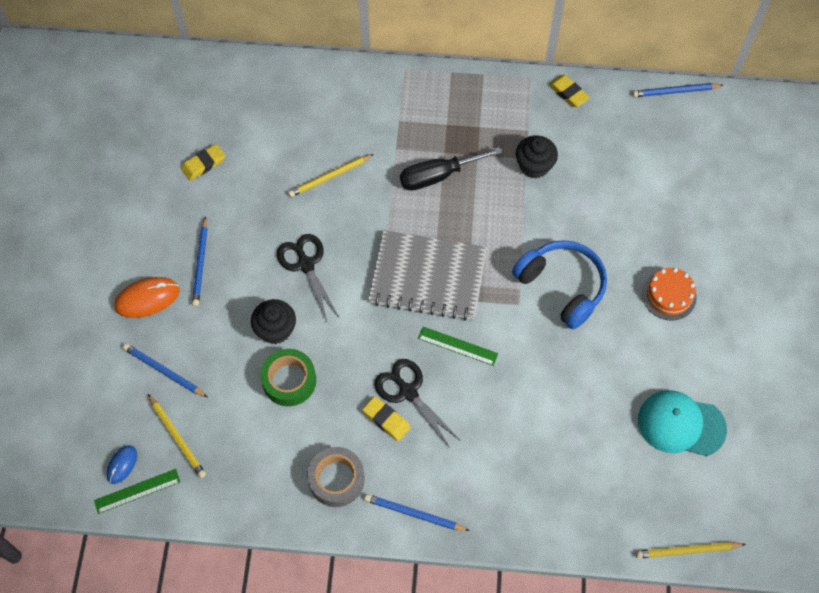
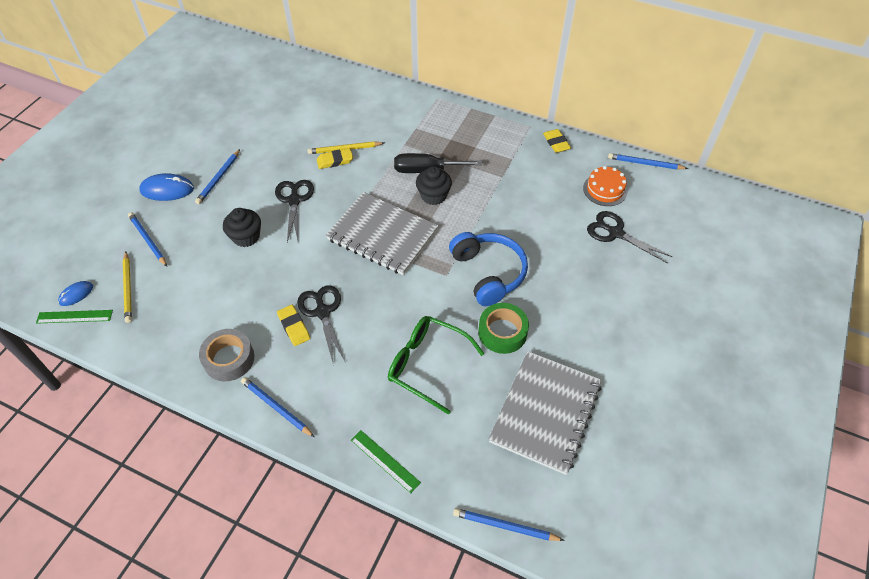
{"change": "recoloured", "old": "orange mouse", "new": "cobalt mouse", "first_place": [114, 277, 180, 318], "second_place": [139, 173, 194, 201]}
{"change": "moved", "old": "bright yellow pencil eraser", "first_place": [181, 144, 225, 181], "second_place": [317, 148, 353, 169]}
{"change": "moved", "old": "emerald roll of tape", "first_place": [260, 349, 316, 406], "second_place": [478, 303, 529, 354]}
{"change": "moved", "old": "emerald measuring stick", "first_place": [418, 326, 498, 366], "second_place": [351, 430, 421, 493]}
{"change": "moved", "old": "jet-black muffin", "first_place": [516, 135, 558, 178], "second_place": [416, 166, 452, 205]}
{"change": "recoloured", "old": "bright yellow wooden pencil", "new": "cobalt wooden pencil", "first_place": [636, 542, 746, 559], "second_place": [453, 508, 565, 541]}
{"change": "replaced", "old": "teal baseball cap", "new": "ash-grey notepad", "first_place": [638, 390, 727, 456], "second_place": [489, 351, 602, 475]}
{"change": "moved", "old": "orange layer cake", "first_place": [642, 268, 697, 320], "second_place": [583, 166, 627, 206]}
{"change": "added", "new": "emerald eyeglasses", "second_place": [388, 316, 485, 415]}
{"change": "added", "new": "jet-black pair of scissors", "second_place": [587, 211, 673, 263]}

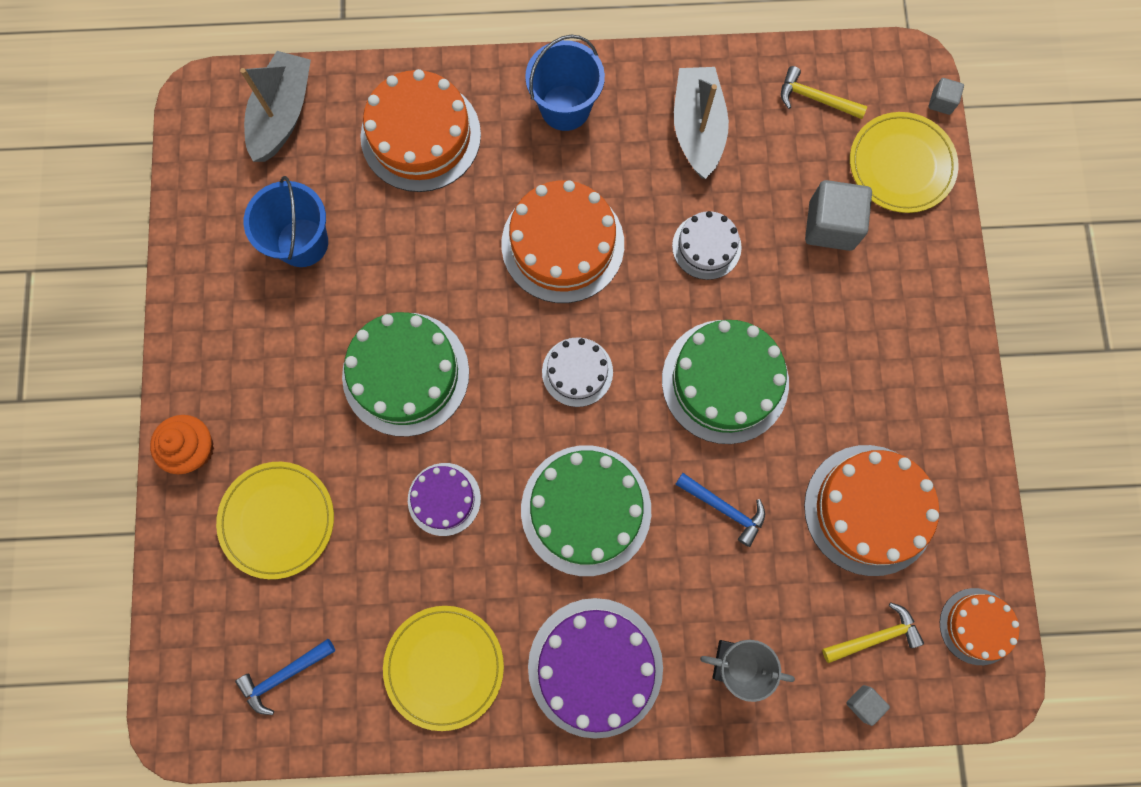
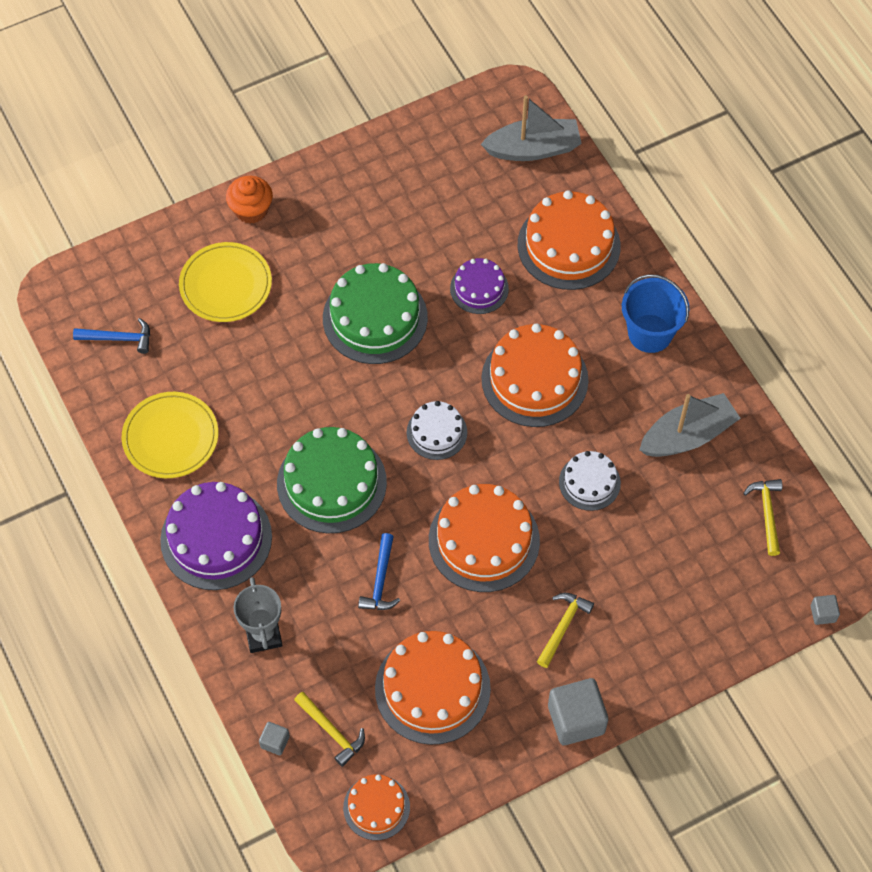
{"change": "turned", "old": "cobalt claw hammer", "first_place": [235, 639, 335, 715], "second_place": [73, 318, 150, 354], "degrees": 150}
{"change": "removed", "old": "cobalt bucket", "first_place": [244, 176, 328, 267]}
{"change": "moved", "old": "violet layer cake", "first_place": [408, 463, 481, 536], "second_place": [450, 258, 509, 314]}
{"change": "recoloured", "old": "emerald layer cake", "new": "orange layer cake", "first_place": [662, 320, 789, 444], "second_place": [429, 484, 540, 592]}
{"change": "moved", "old": "ash-grey block", "first_place": [805, 180, 872, 251], "second_place": [548, 678, 608, 745]}
{"change": "removed", "old": "bright yellow plate", "first_place": [850, 112, 959, 213]}
{"change": "added", "new": "bright yellow claw hammer", "second_place": [537, 593, 594, 668]}

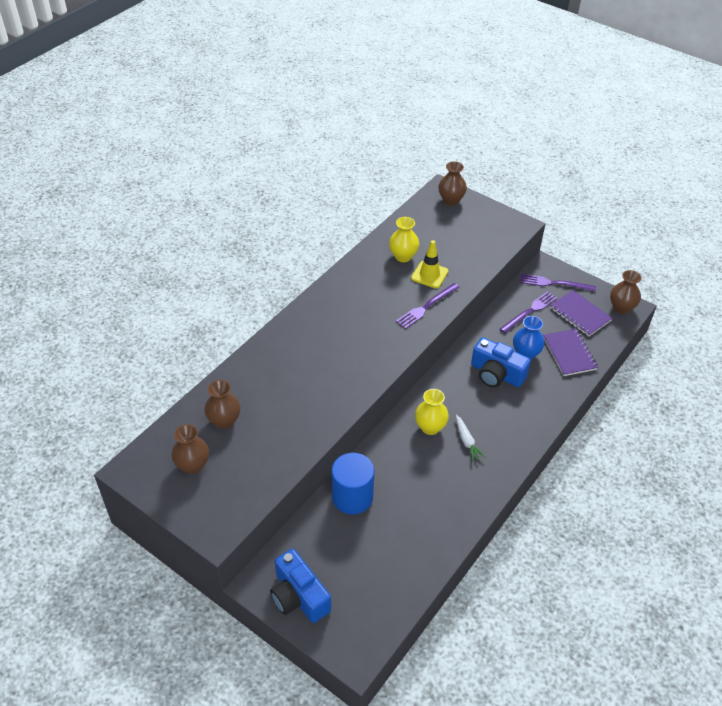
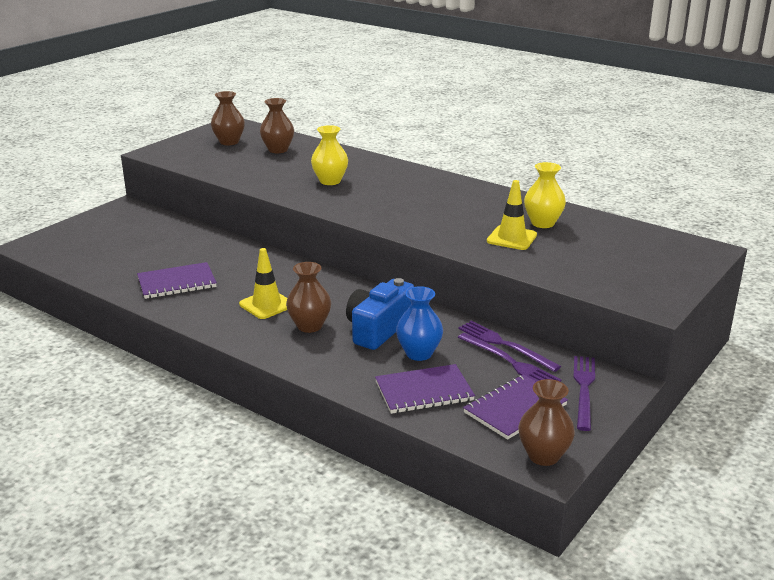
{"change": "removed", "old": "cobalt compact camera", "first_place": [270, 549, 331, 623]}
{"change": "removed", "old": "cobalt cylinder", "first_place": [331, 453, 374, 515]}
{"change": "moved", "old": "violet table fork", "first_place": [396, 283, 460, 329], "second_place": [458, 321, 561, 372]}
{"change": "moved", "old": "bright yellow vase", "first_place": [415, 389, 449, 435], "second_place": [311, 125, 348, 185]}
{"change": "moved", "old": "russet vase", "first_place": [438, 161, 467, 206], "second_place": [286, 262, 331, 333]}
{"change": "replaced", "old": "snow-white toy carrot", "new": "bright yellow road cone", "first_place": [456, 415, 485, 461], "second_place": [239, 248, 287, 319]}
{"change": "added", "new": "violet notepad", "second_place": [137, 262, 217, 299]}

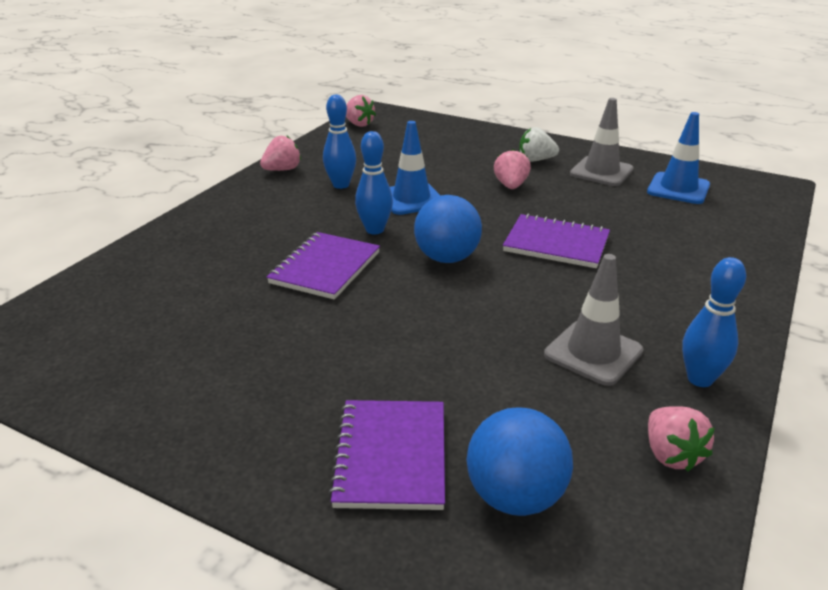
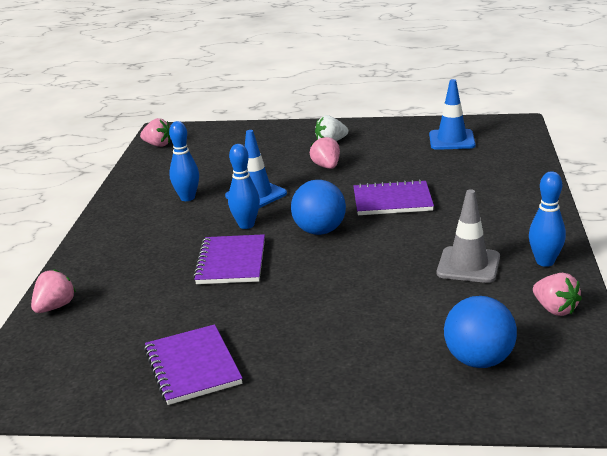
{"change": "moved", "old": "pink strawberry", "first_place": [260, 135, 301, 171], "second_place": [31, 269, 76, 313]}
{"change": "moved", "old": "violet notepad", "first_place": [328, 400, 445, 510], "second_place": [144, 324, 243, 405]}
{"change": "removed", "old": "ash-grey road cone", "first_place": [570, 98, 634, 186]}

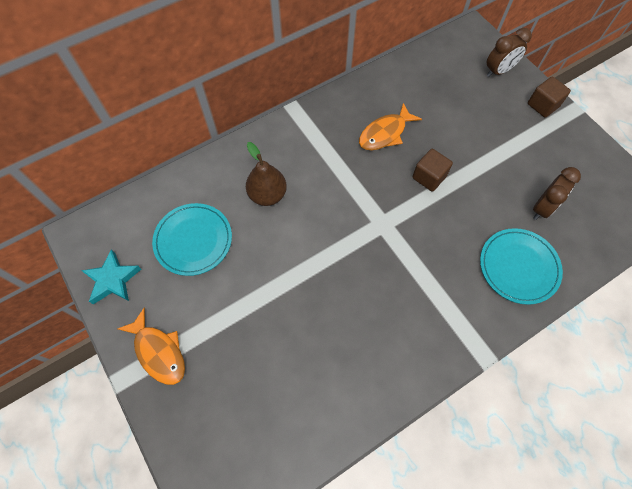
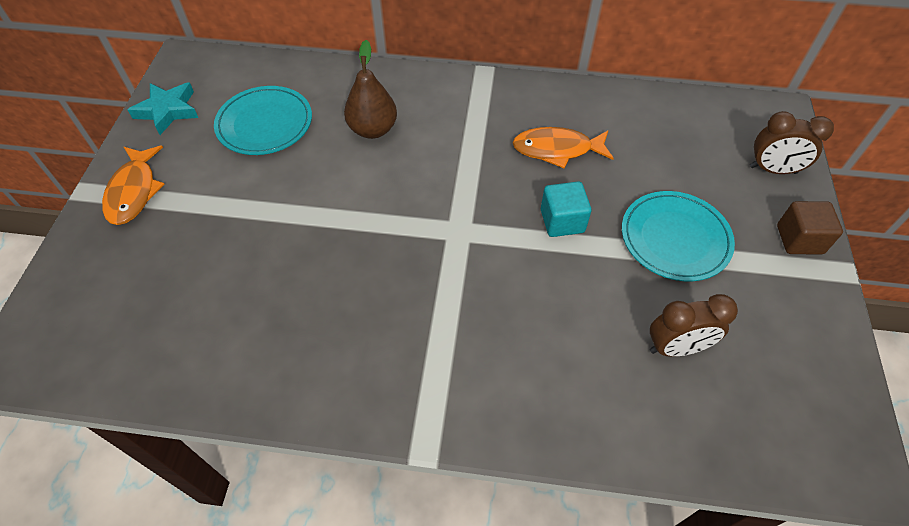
{"change": "recoloured", "old": "russet block", "new": "teal block", "first_place": [412, 149, 453, 191], "second_place": [541, 182, 591, 237]}
{"change": "moved", "old": "teal plate", "first_place": [480, 228, 563, 305], "second_place": [622, 191, 735, 281]}

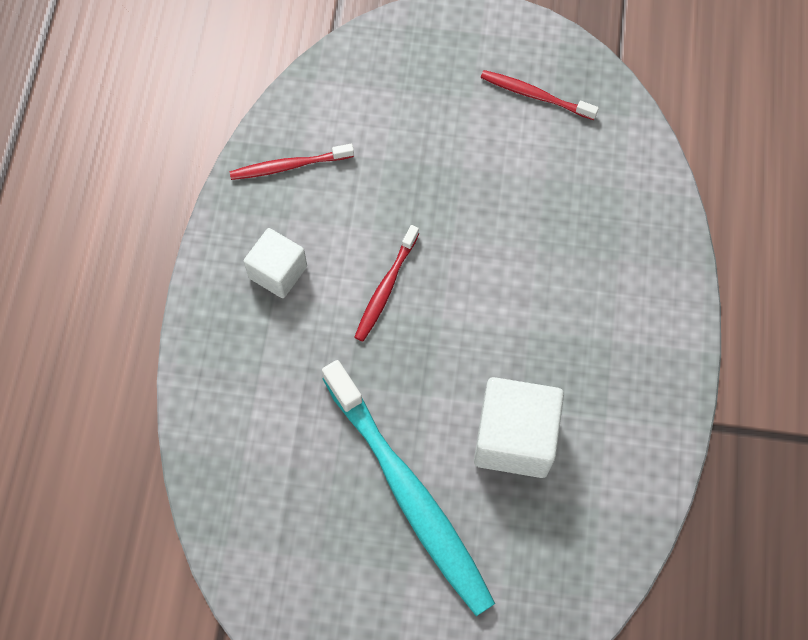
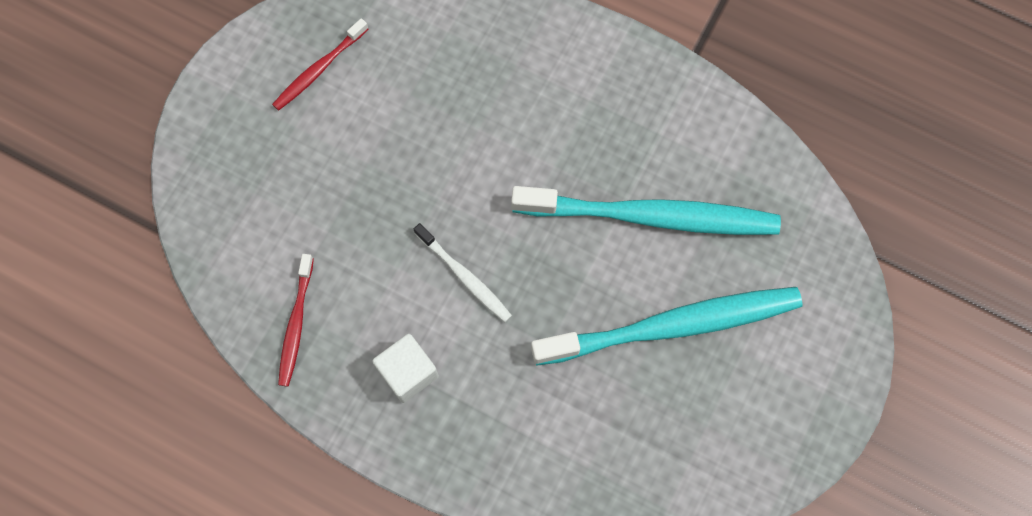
{"change": "recoloured", "old": "red tooth brush", "new": "snow-white tooth brush", "first_place": [354, 225, 419, 342], "second_place": [414, 223, 512, 322]}
{"change": "replaced", "old": "snow-white block", "new": "teal tooth brush", "first_place": [474, 377, 564, 478], "second_place": [511, 186, 781, 235]}

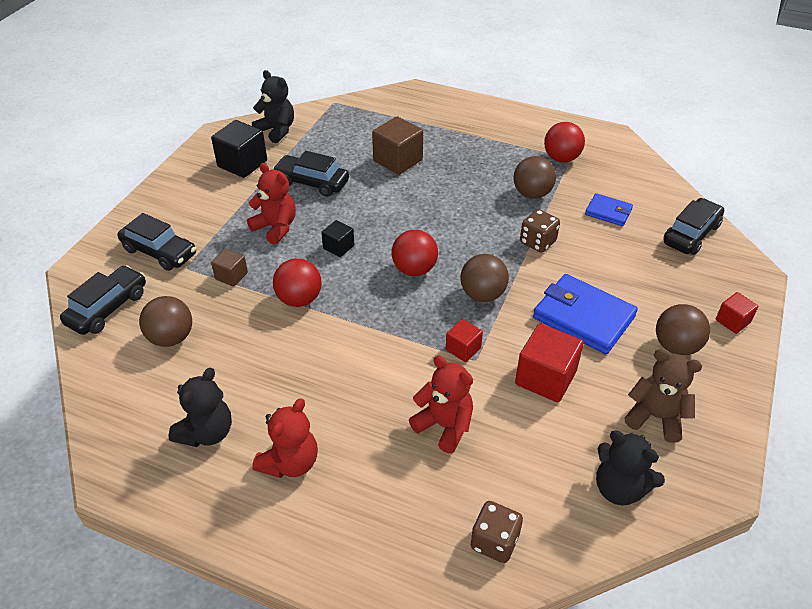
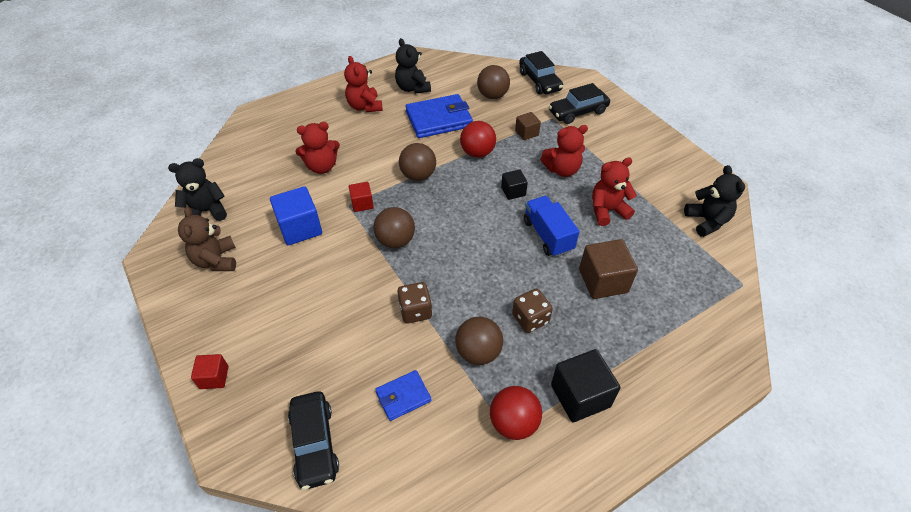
{"change": "moved", "old": "jet-black block", "first_place": [211, 120, 267, 178], "second_place": [551, 349, 620, 422]}
{"change": "turned", "old": "jet-black teddy", "first_place": [252, 70, 294, 143], "second_place": [684, 165, 745, 237], "degrees": -90}
{"change": "replaced", "old": "jet-black car", "new": "red teddy", "first_place": [272, 151, 349, 197], "second_place": [592, 158, 637, 226]}
{"change": "removed", "old": "red play ball", "first_place": [391, 230, 438, 276]}
{"change": "moved", "old": "russet game die", "first_place": [471, 501, 523, 563], "second_place": [512, 288, 553, 333]}
{"change": "recoloured", "old": "red block", "new": "cobalt block", "first_place": [515, 324, 584, 402], "second_place": [270, 186, 322, 245]}
{"change": "moved", "old": "cobalt card wallet", "first_place": [533, 274, 638, 354], "second_place": [405, 94, 473, 138]}
{"change": "turned", "old": "russet teddy", "first_place": [624, 349, 702, 443], "second_place": [178, 207, 236, 271], "degrees": 105}
{"change": "moved", "old": "russet play ball", "first_place": [656, 304, 710, 355], "second_place": [399, 143, 436, 181]}
{"change": "added", "new": "cobalt toy truck", "second_place": [524, 196, 580, 257]}

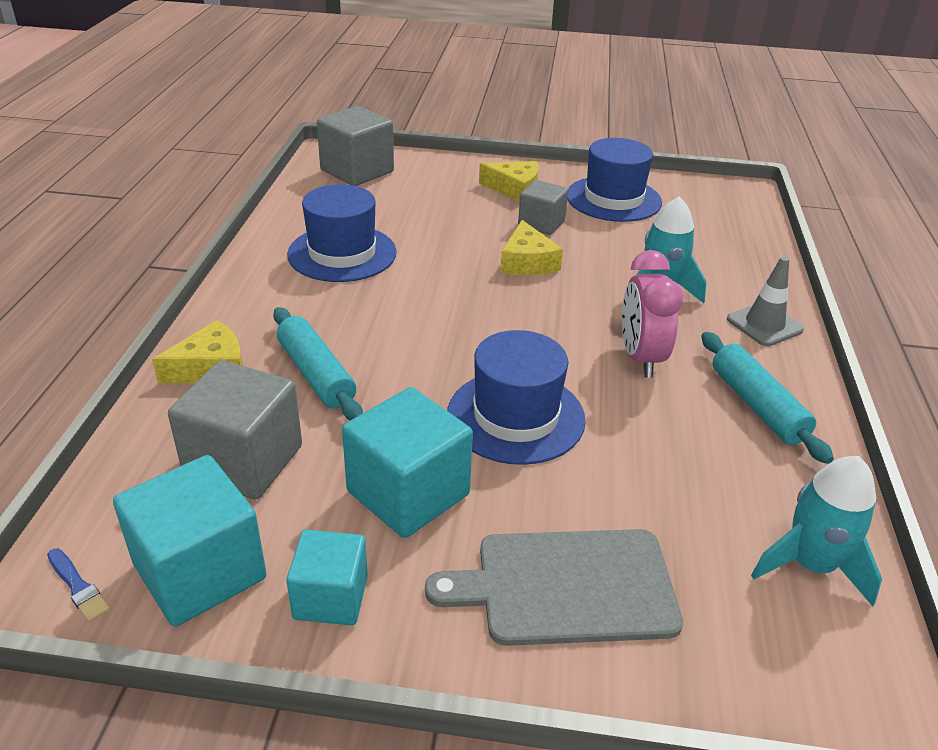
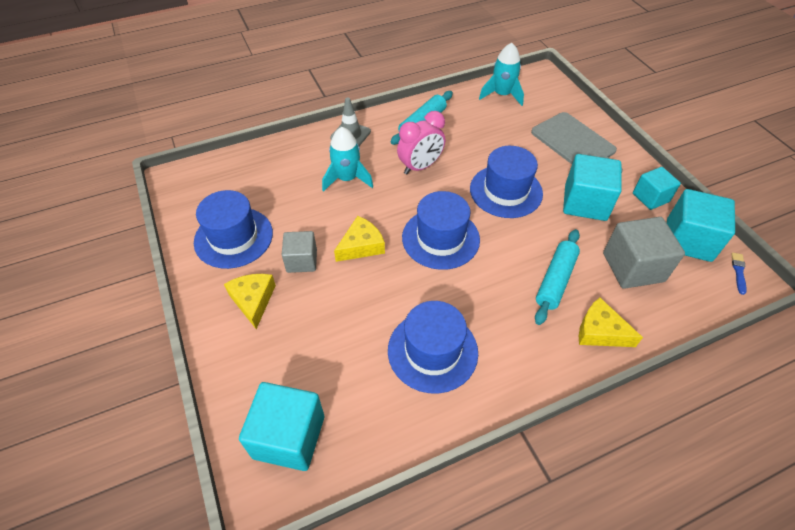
{"change": "recoloured", "old": "ash-grey block", "new": "teal block", "first_place": [317, 106, 394, 186], "second_place": [239, 382, 324, 471]}
{"change": "added", "new": "cobalt top hat", "second_place": [402, 191, 480, 270]}

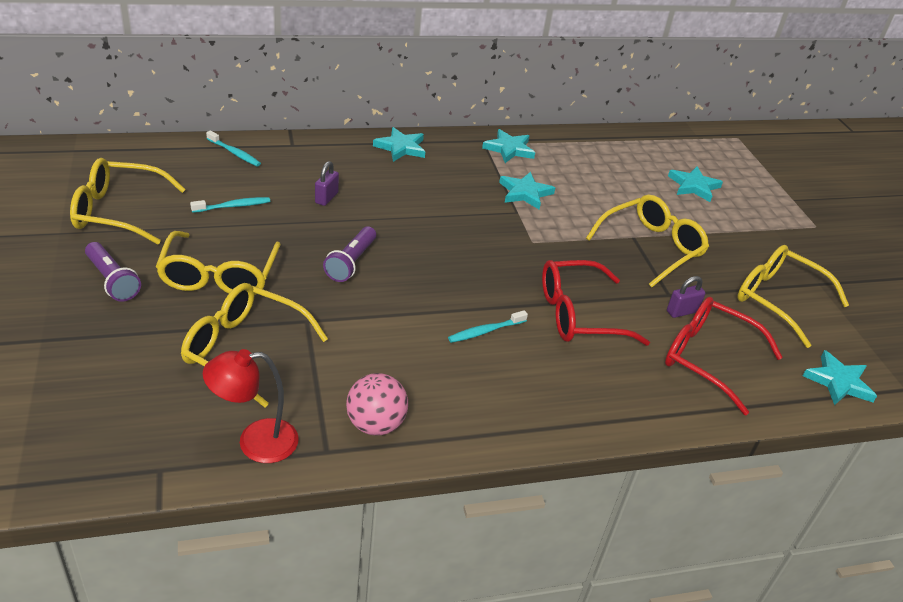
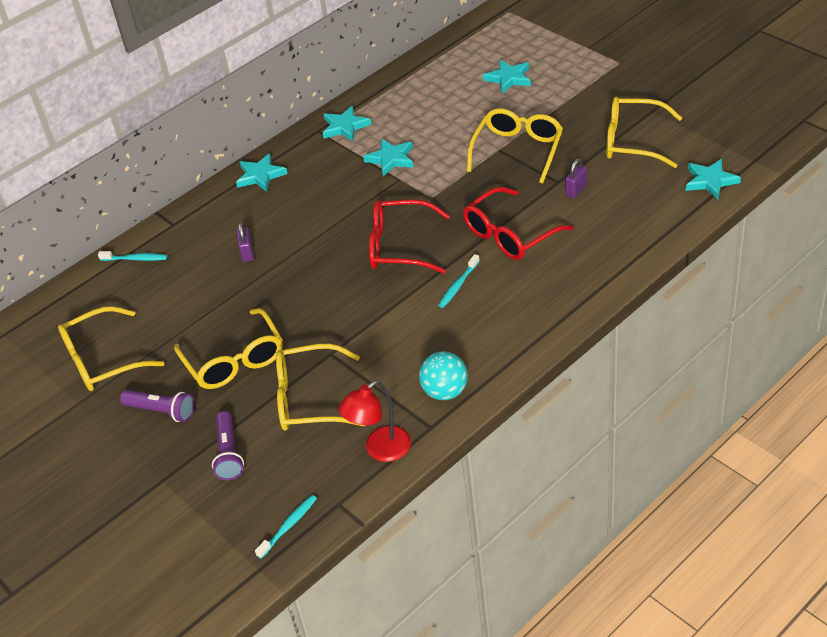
{"change": "moved", "old": "teal tooth brush", "first_place": [190, 197, 270, 213], "second_place": [255, 495, 317, 559]}
{"change": "moved", "old": "violet torch", "first_place": [323, 227, 376, 282], "second_place": [212, 411, 244, 480]}
{"change": "recoloured", "old": "pink play ball", "new": "teal play ball", "first_place": [346, 373, 408, 436], "second_place": [419, 351, 468, 400]}
{"change": "moved", "old": "red eyeglasses", "first_place": [665, 297, 783, 415], "second_place": [369, 199, 450, 274]}

